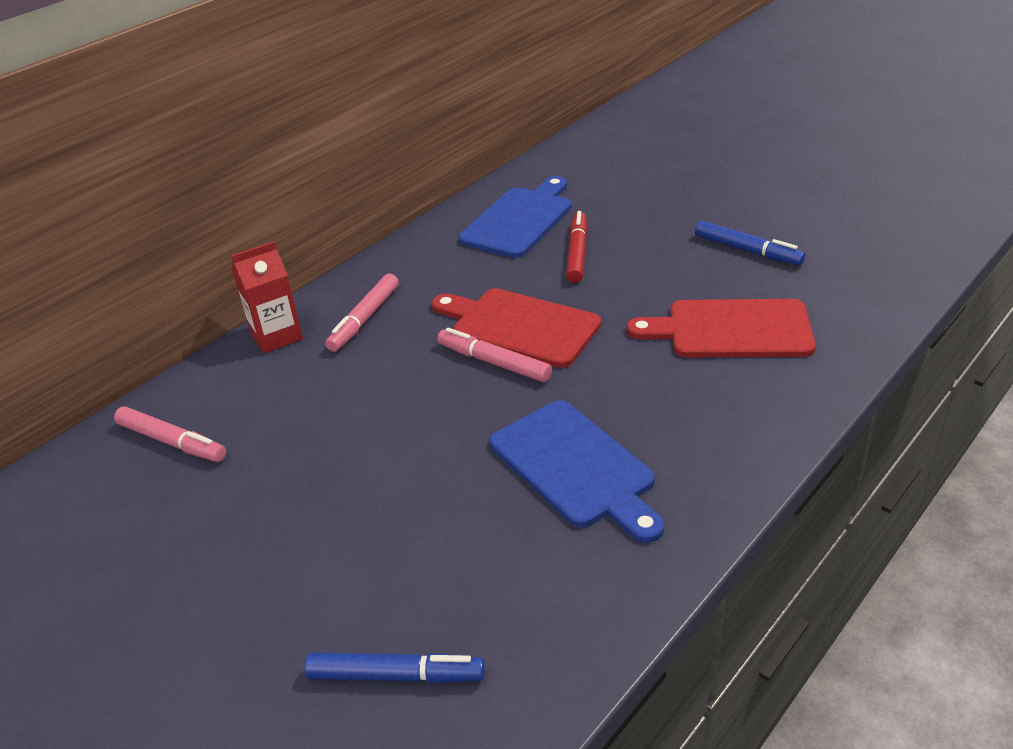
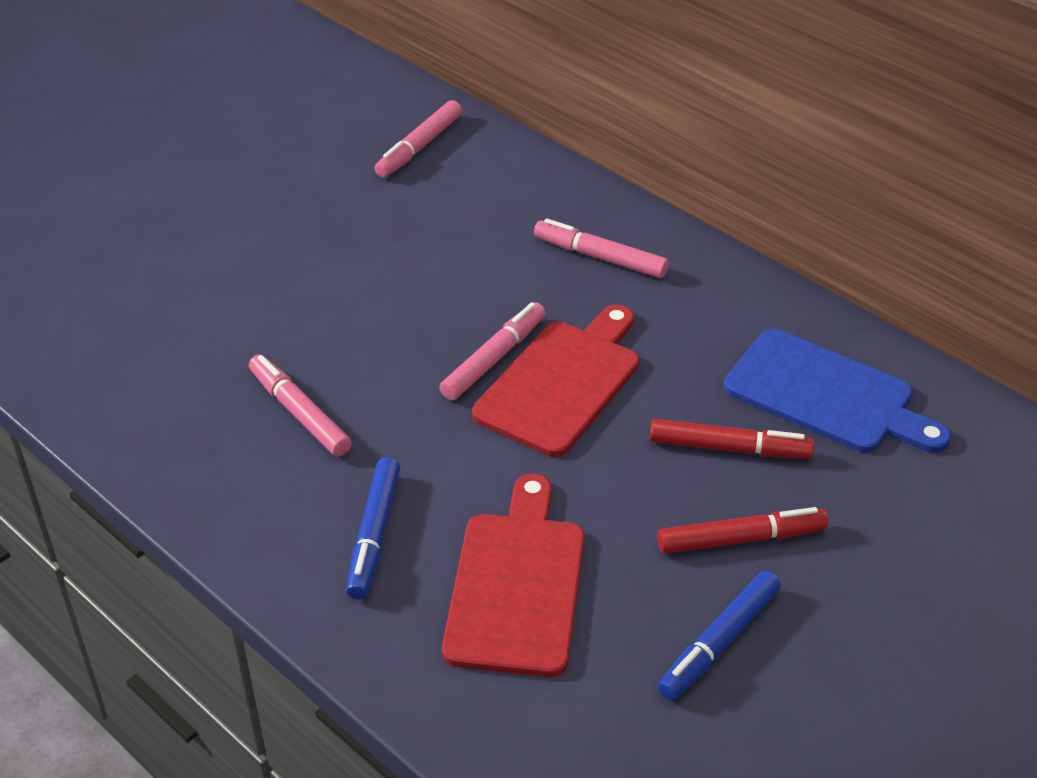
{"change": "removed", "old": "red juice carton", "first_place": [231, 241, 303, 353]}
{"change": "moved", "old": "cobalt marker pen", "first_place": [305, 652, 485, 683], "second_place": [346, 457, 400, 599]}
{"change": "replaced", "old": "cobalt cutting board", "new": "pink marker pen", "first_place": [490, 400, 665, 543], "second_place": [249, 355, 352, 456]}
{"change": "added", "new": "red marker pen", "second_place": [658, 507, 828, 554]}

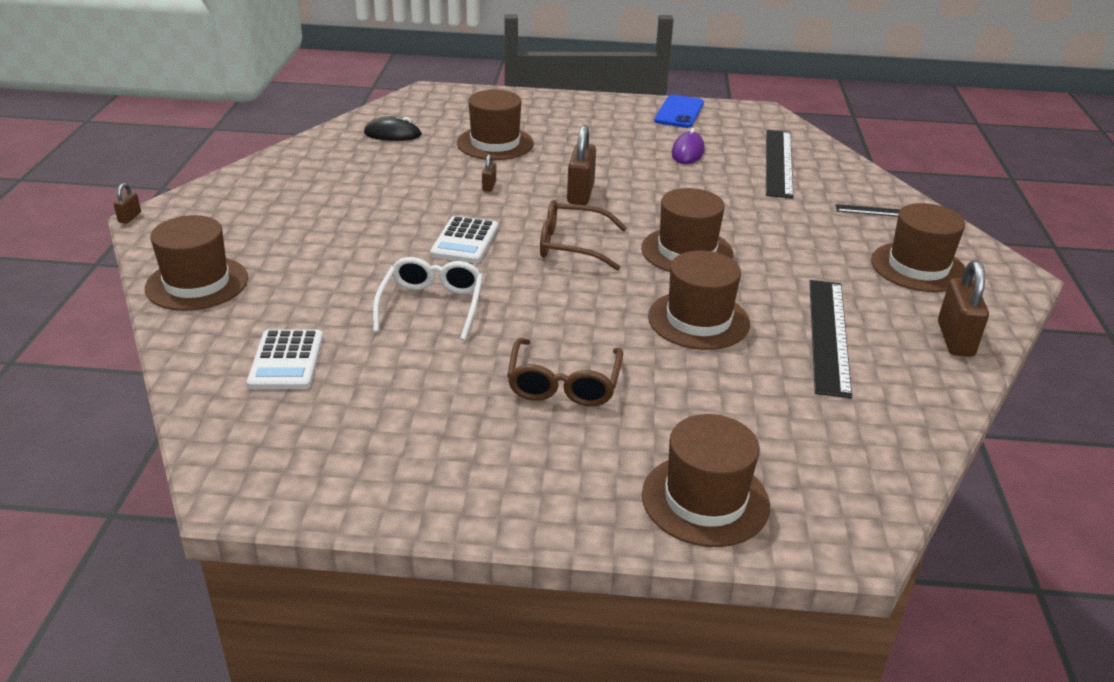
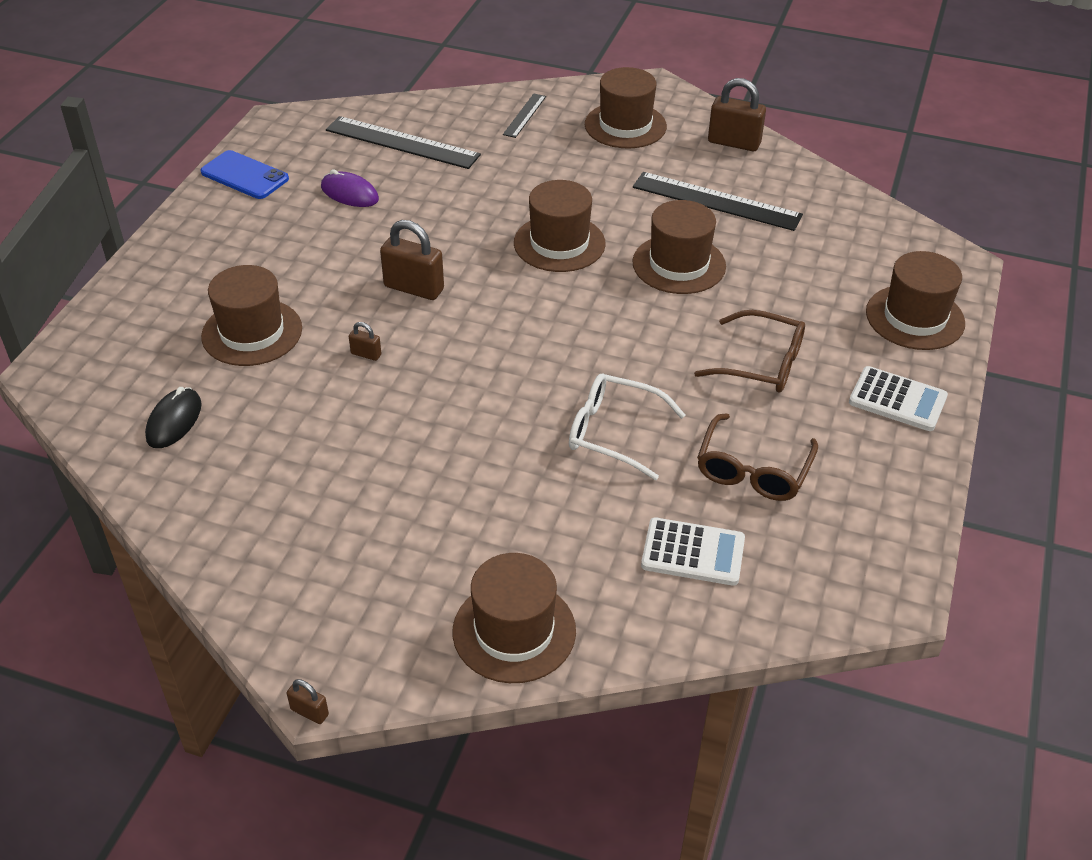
{"change": "moved", "old": "snow-white calculator", "first_place": [430, 216, 498, 263], "second_place": [849, 366, 948, 431]}
{"change": "moved", "old": "russet eyeglasses", "first_place": [540, 200, 627, 271], "second_place": [697, 413, 818, 501]}

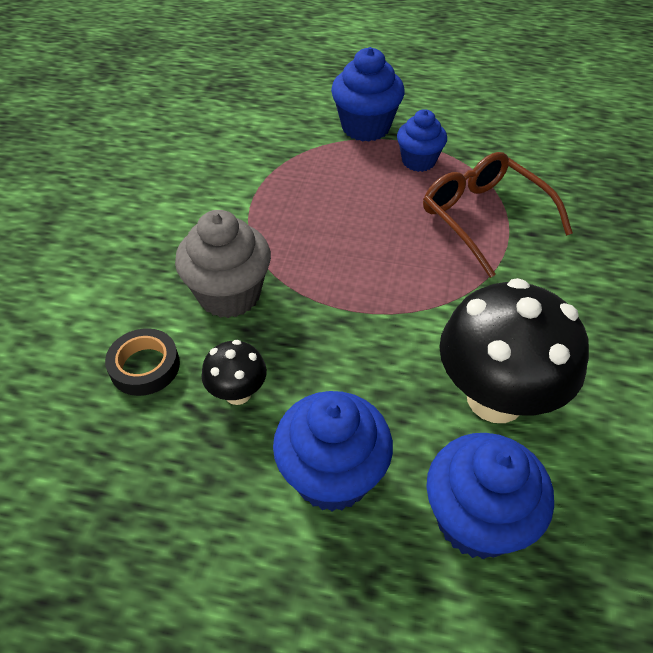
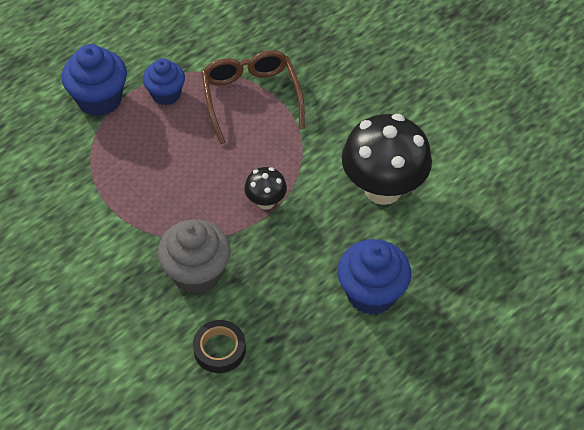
{"change": "moved", "old": "jet-black mushroom", "first_place": [202, 340, 267, 405], "second_place": [244, 167, 287, 210]}
{"change": "turned", "old": "russet eyeglasses", "first_place": [423, 152, 573, 278], "second_place": [201, 50, 305, 145], "degrees": 75}
{"change": "removed", "old": "cobalt muffin", "first_place": [426, 433, 554, 559]}

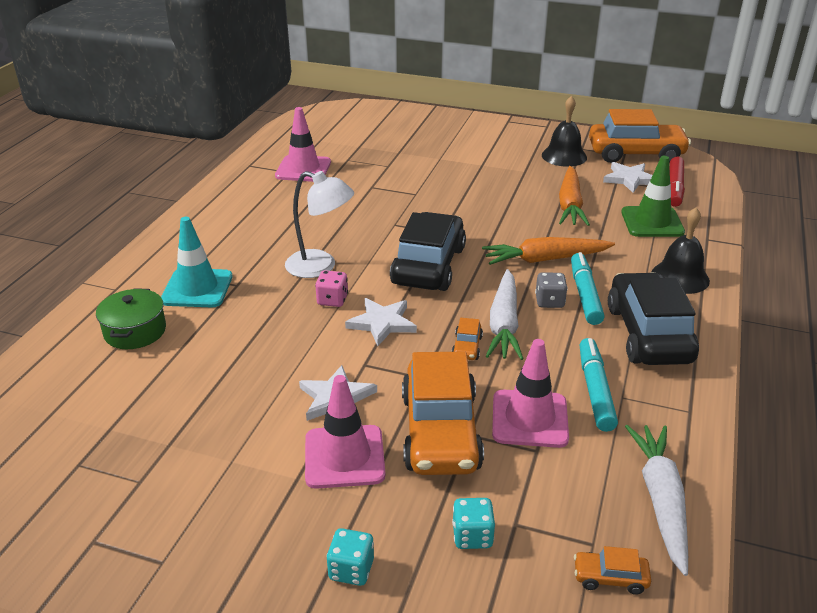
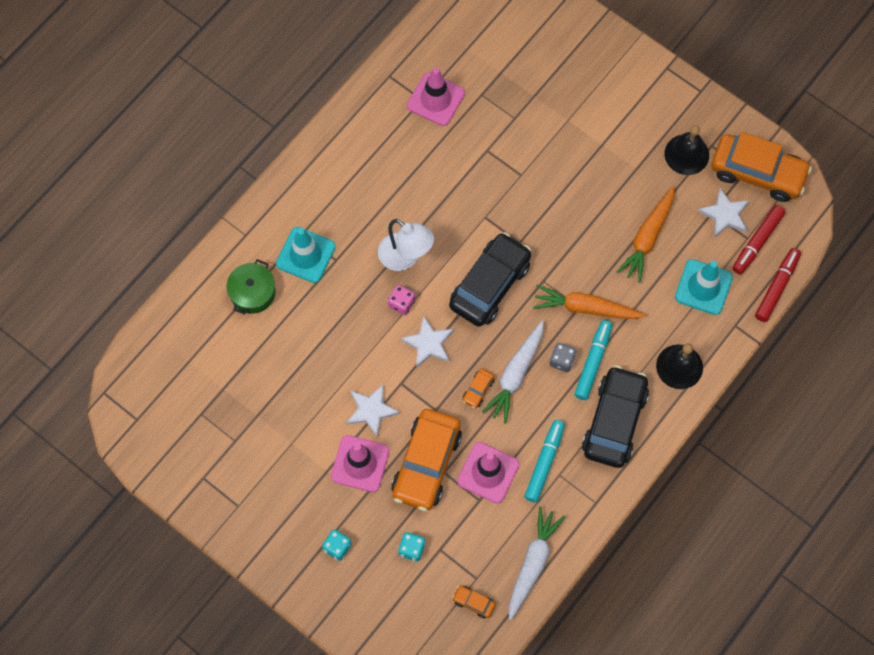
{"change": "recoloured", "old": "emerald road cone", "new": "teal road cone", "first_place": [621, 156, 685, 237], "second_place": [675, 259, 733, 315]}
{"change": "added", "new": "red marker pen", "second_place": [755, 248, 801, 322]}

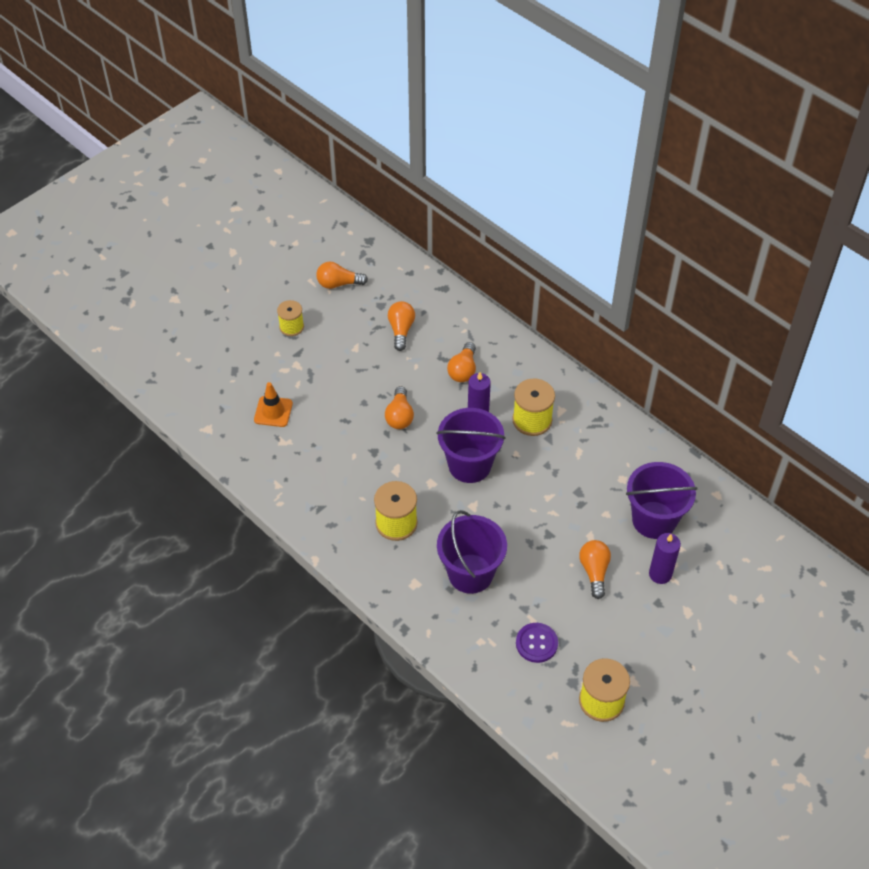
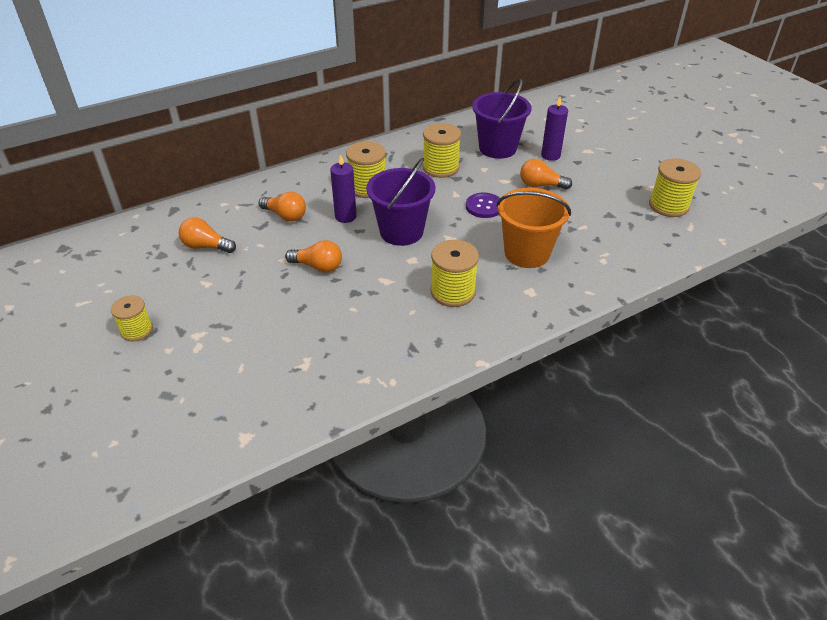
{"change": "removed", "old": "orange road cone", "first_place": [254, 382, 293, 427]}
{"change": "removed", "old": "orange bulb", "first_place": [316, 262, 368, 289]}
{"change": "recoloured", "old": "violet bucket", "new": "orange bucket", "first_place": [437, 510, 507, 594], "second_place": [496, 188, 571, 268]}
{"change": "moved", "old": "violet button", "first_place": [516, 623, 558, 663], "second_place": [466, 193, 500, 218]}
{"change": "added", "new": "bright yellow reel of thread", "second_place": [422, 123, 461, 178]}

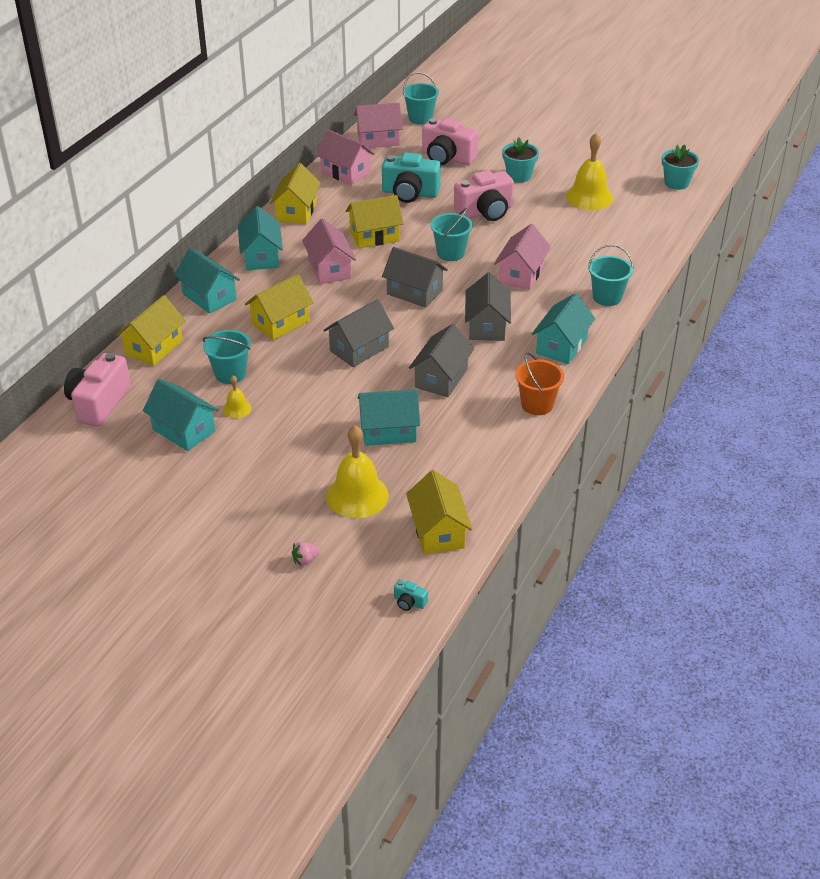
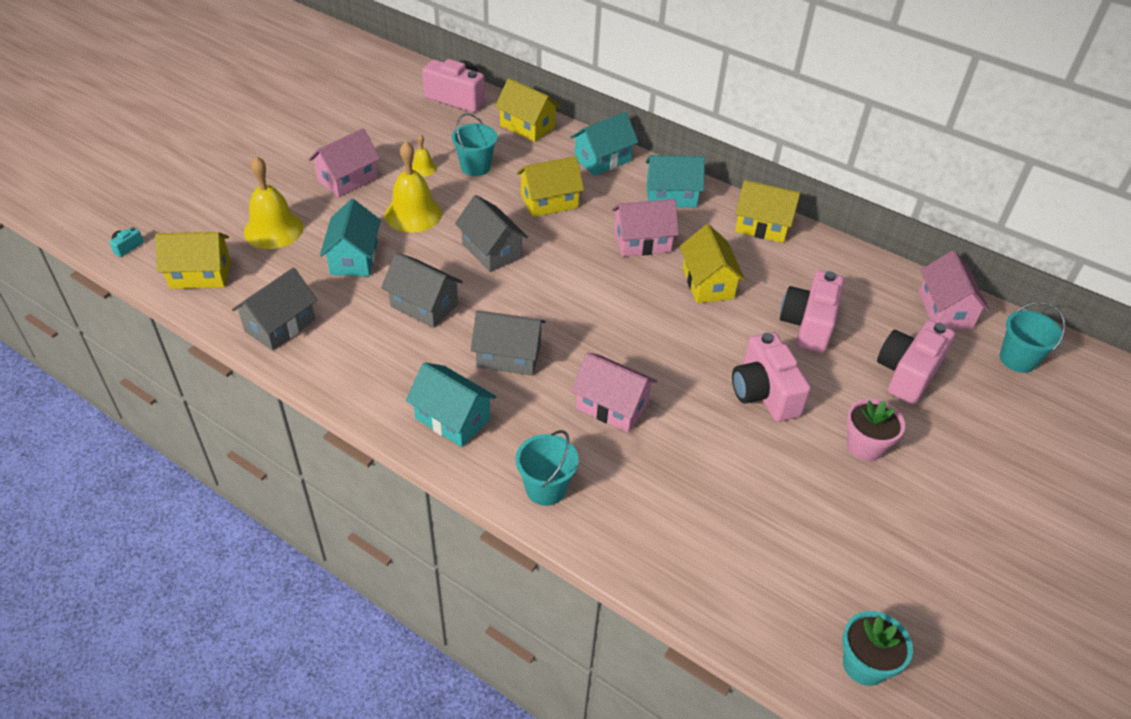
{"change": "removed", "old": "teal cottage", "first_place": [143, 379, 219, 451]}
{"change": "turned", "old": "bright yellow cottage", "first_place": [245, 274, 314, 340], "second_place": [517, 156, 584, 217], "degrees": -75}
{"change": "removed", "old": "pink strawberry", "first_place": [292, 541, 320, 566]}
{"change": "moved", "old": "pink cottage", "first_place": [316, 129, 375, 185], "second_place": [308, 128, 380, 197]}
{"change": "recoloured", "old": "teal compact camera", "new": "pink compact camera", "first_place": [382, 153, 441, 203], "second_place": [780, 271, 844, 353]}
{"change": "moved", "old": "ash-grey cottage", "first_place": [382, 247, 448, 308], "second_place": [232, 268, 317, 351]}
{"change": "removed", "old": "teal bucket", "first_place": [430, 208, 473, 261]}
{"change": "recoloured", "old": "teal potted plant", "new": "pink potted plant", "first_place": [502, 138, 539, 183], "second_place": [847, 399, 905, 461]}
{"change": "removed", "old": "orange bucket", "first_place": [516, 353, 564, 415]}
{"change": "moved", "old": "bright yellow hand bell", "first_place": [566, 133, 613, 210], "second_place": [385, 141, 442, 233]}

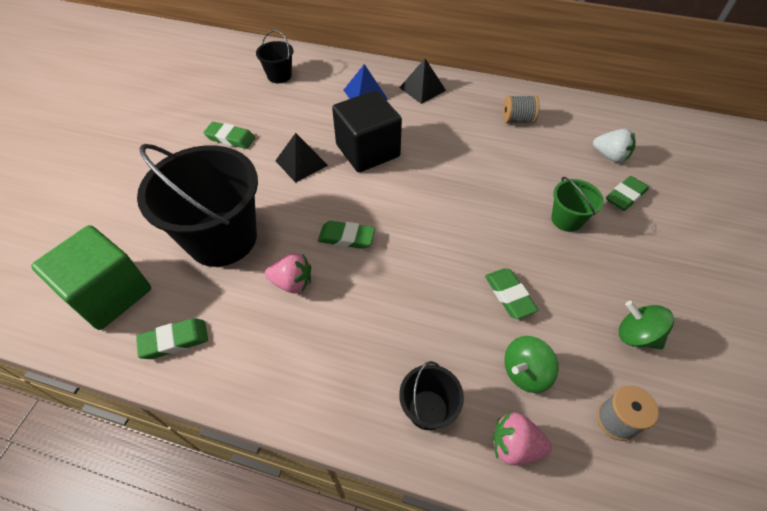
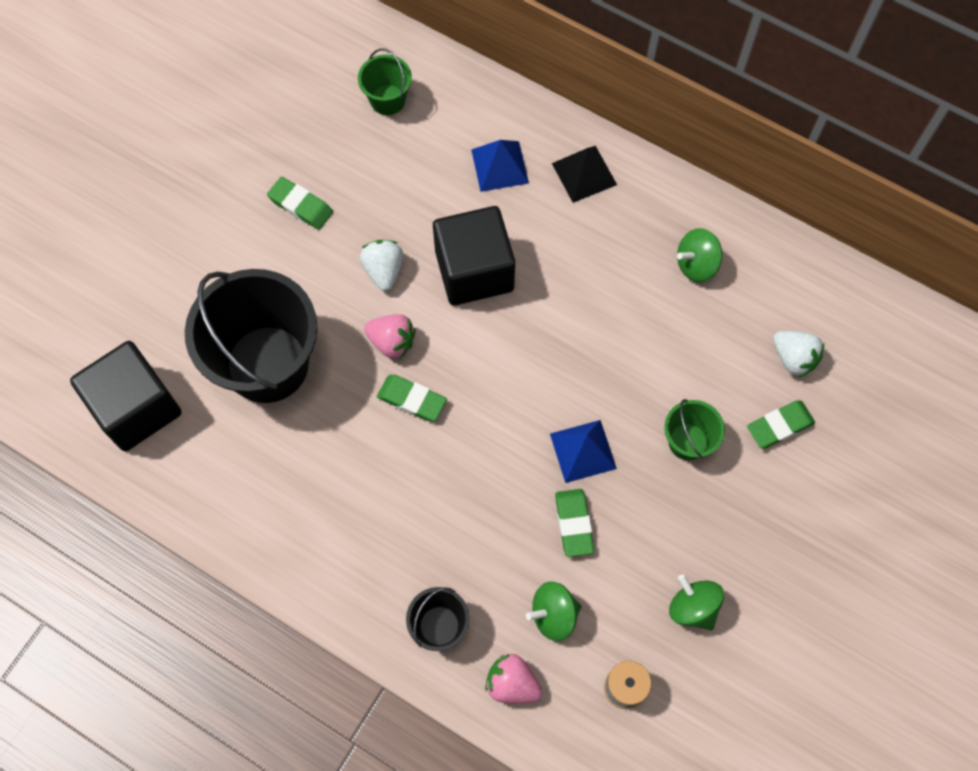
{"change": "recoloured", "old": "emerald block", "new": "jet-black block", "first_place": [31, 225, 151, 330], "second_place": [70, 341, 182, 451]}
{"change": "removed", "old": "emerald pencil eraser", "first_place": [136, 318, 208, 359]}
{"change": "recoloured", "old": "jet-black bucket", "new": "emerald bucket", "first_place": [256, 30, 294, 83], "second_place": [358, 48, 412, 115]}
{"change": "moved", "old": "pink strawberry", "first_place": [265, 253, 311, 293], "second_place": [364, 314, 416, 360]}
{"change": "replaced", "old": "jet-black pyramid shape", "new": "snow-white strawberry", "first_place": [275, 133, 328, 183], "second_place": [360, 240, 404, 291]}
{"change": "replaced", "old": "ash-grey reel of thread", "new": "emerald spinning top", "first_place": [503, 95, 540, 123], "second_place": [677, 228, 722, 282]}
{"change": "added", "new": "cobalt pyramid shape", "second_place": [550, 420, 617, 483]}

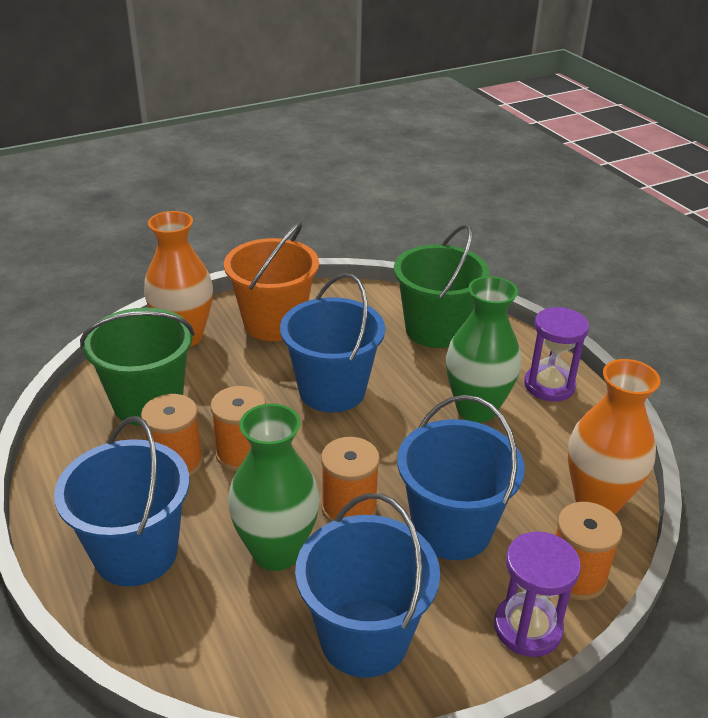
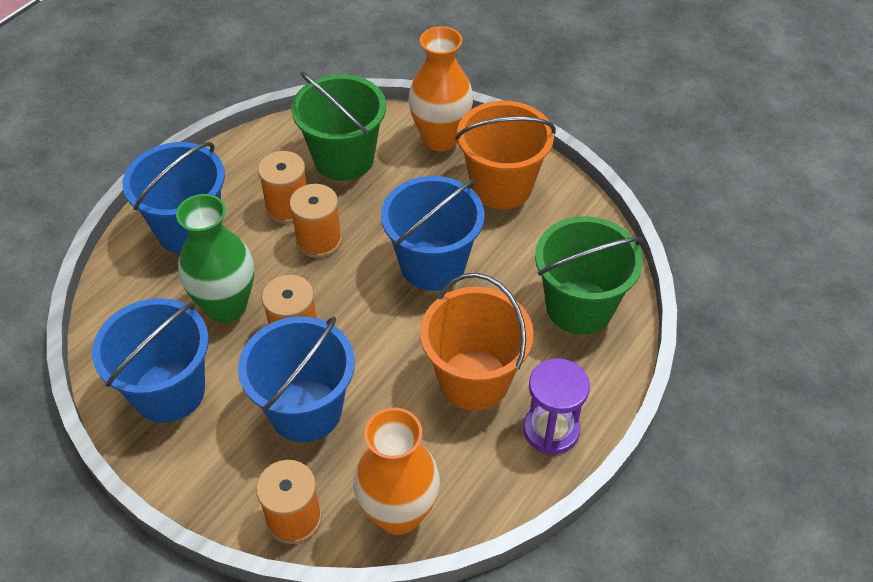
{"change": "replaced", "old": "emerald vase", "new": "orange bucket", "first_place": [446, 276, 521, 423], "second_place": [420, 273, 534, 411]}
{"change": "removed", "old": "violet sand timer", "first_place": [494, 531, 581, 657]}

